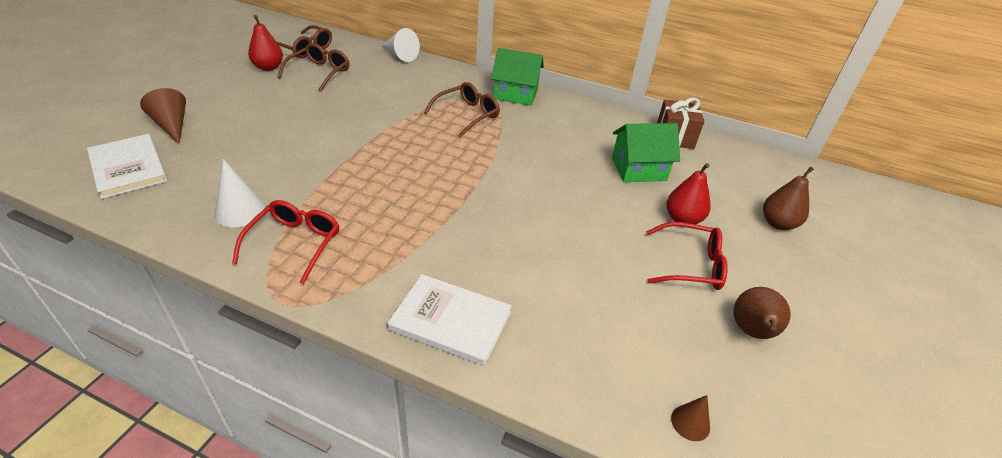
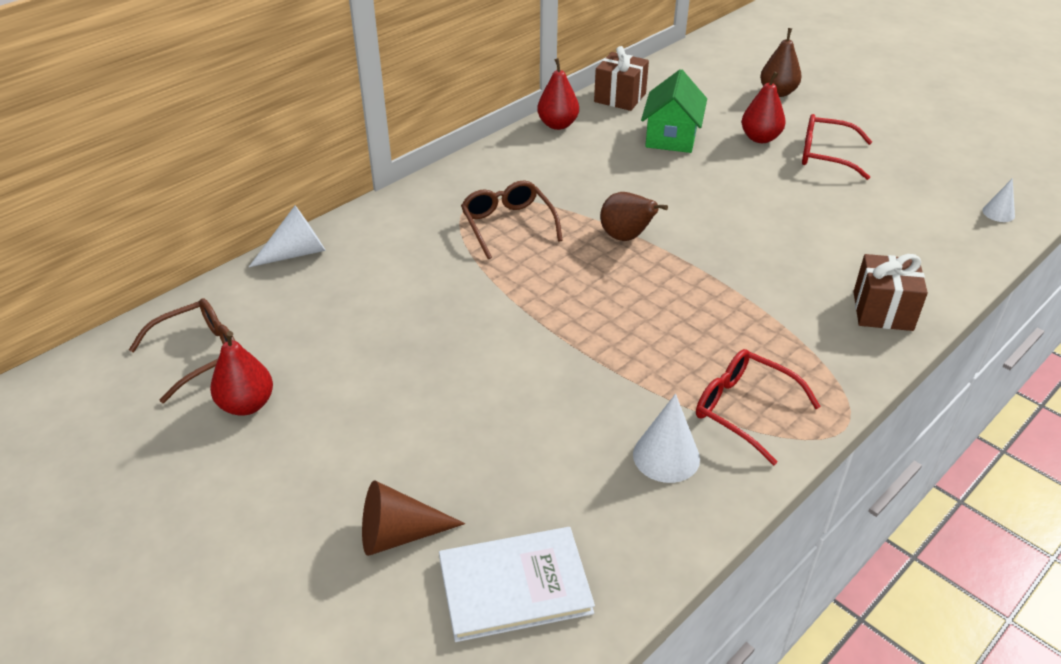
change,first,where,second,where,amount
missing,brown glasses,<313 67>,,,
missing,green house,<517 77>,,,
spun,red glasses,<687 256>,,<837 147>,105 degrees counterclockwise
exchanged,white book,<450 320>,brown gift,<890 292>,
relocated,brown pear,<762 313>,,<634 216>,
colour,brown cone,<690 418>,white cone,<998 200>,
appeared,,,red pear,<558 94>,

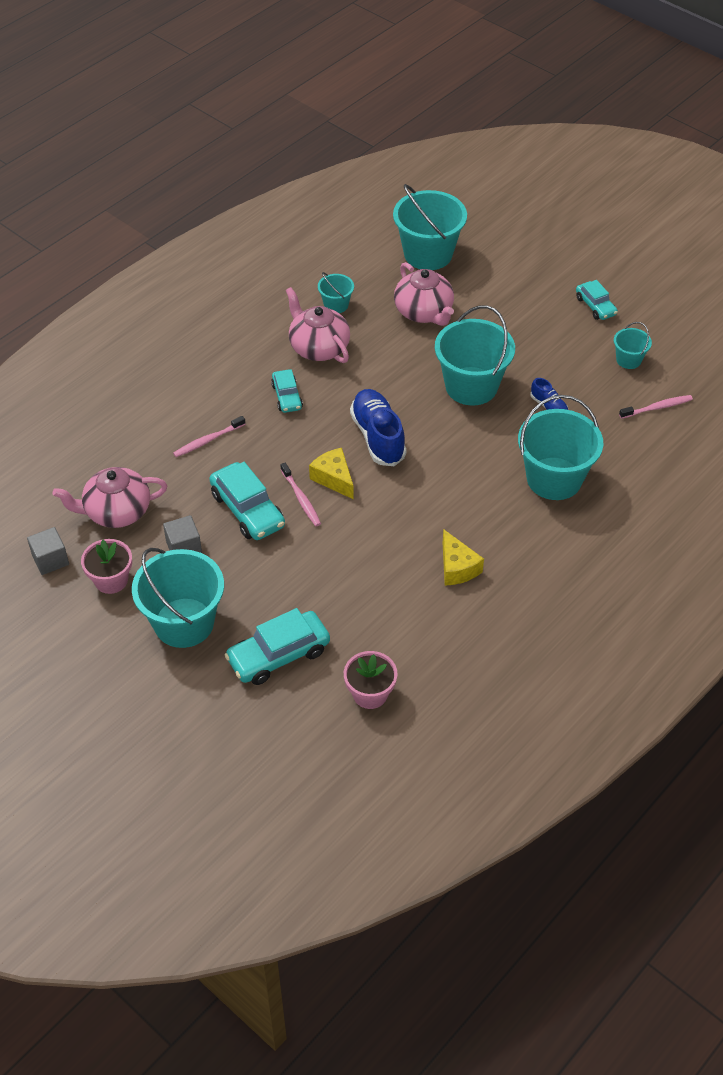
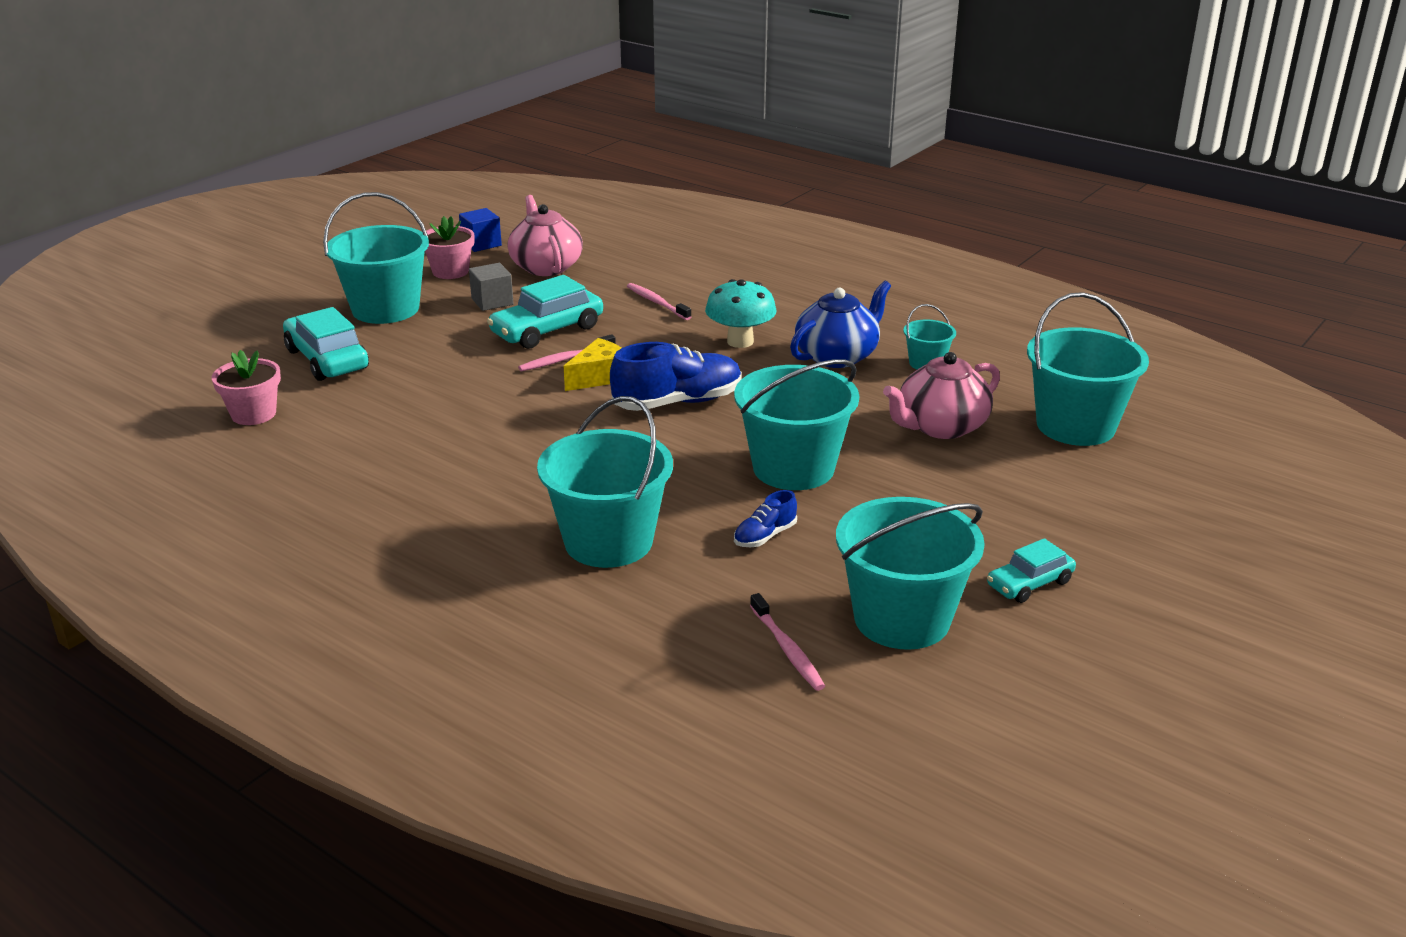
change,first,where,second,where,amount
colour,pink teapot,<318 325>,blue teapot,<840 324>,
size,turquoise bucket,<633 345>,,<910 573>,x2.06
exchanged,turquoise car,<287 391>,turquoise mushroom,<741 313>,
colour,grey cube,<48 551>,blue cube,<480 230>,
missing,yellow cheese,<463 557>,,,

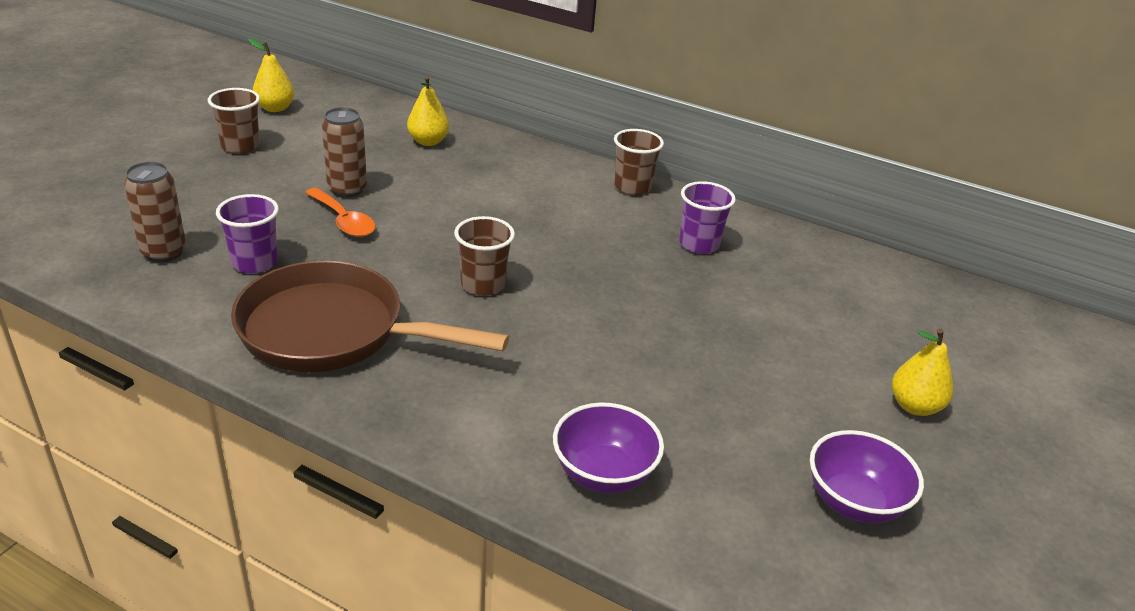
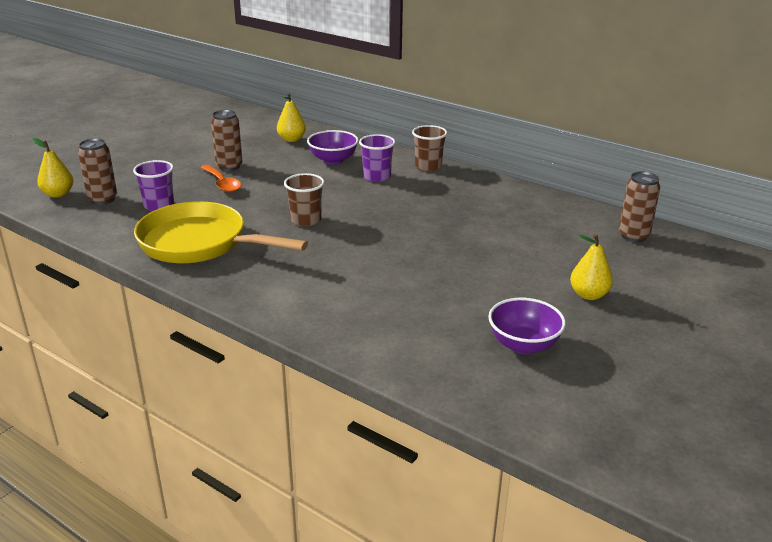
change,first,where,second,where,amount
relocated,yellow pear,<271 75>,,<52 168>,
missing,brown cup,<234 121>,,,
relocated,purple cup,<707 217>,,<377 158>,
colour,brown pan,<370 316>,yellow pan,<221 232>,
relocated,purple bowl,<608 447>,,<333 147>,
appeared,,,brown can,<639 207>,

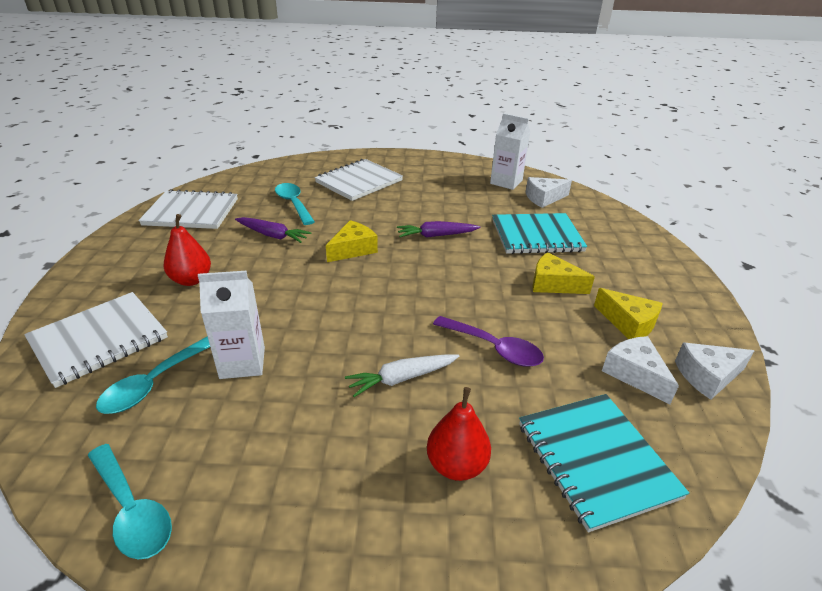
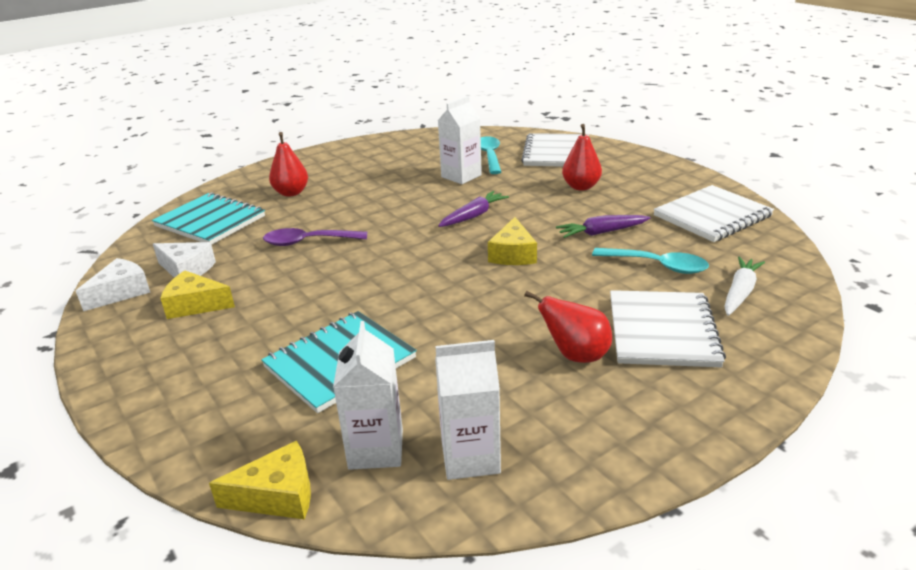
change,first,where,second,where,amount
exchanged,white cheese,<549 192>,white carton,<368 395>,
relocated,purple carrot,<438 229>,,<473 209>,
relocated,yellow cheese,<563 273>,,<260 479>,
relocated,white carrot,<402 375>,,<744 286>,
missing,turquoise spoon,<130 501>,,,
appeared,,,red pear,<568 326>,

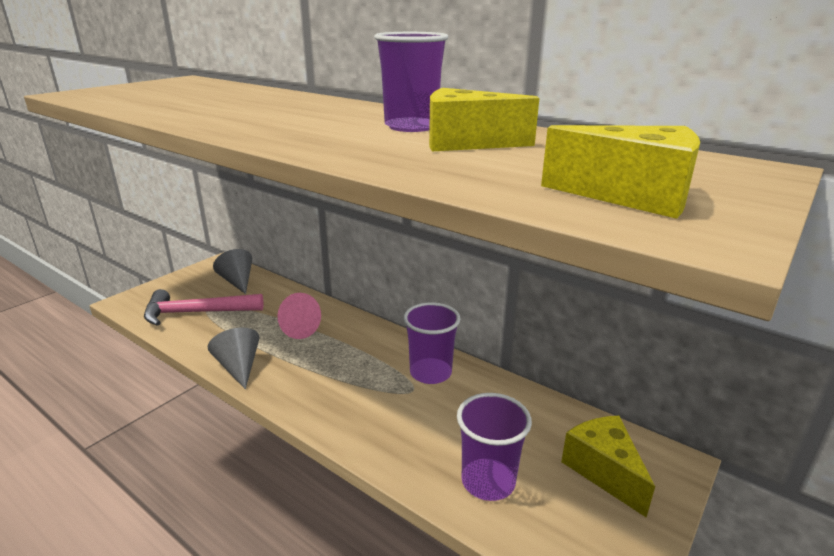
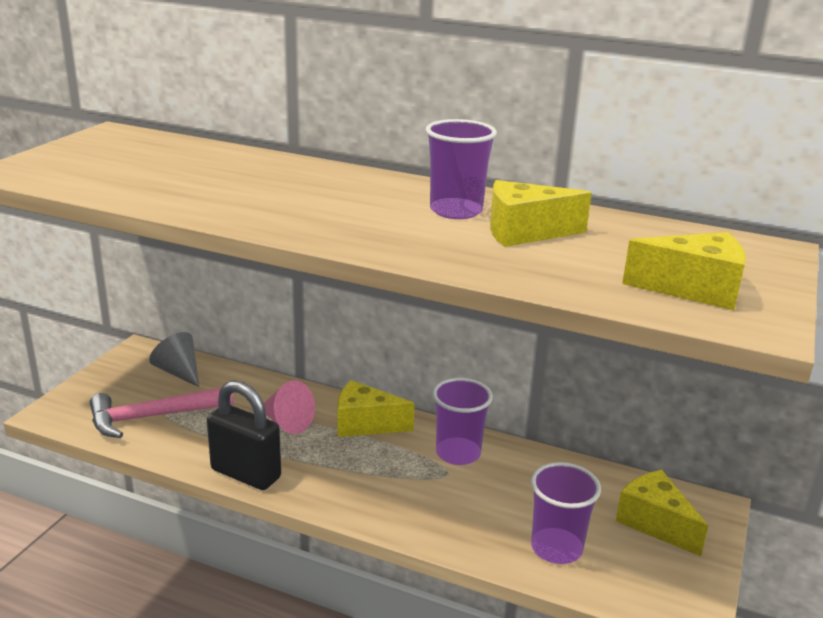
change,first,where,second,where,amount
exchanged,grey cone,<234 358>,black padlock,<244 435>,
appeared,,,yellow cheese,<376 408>,

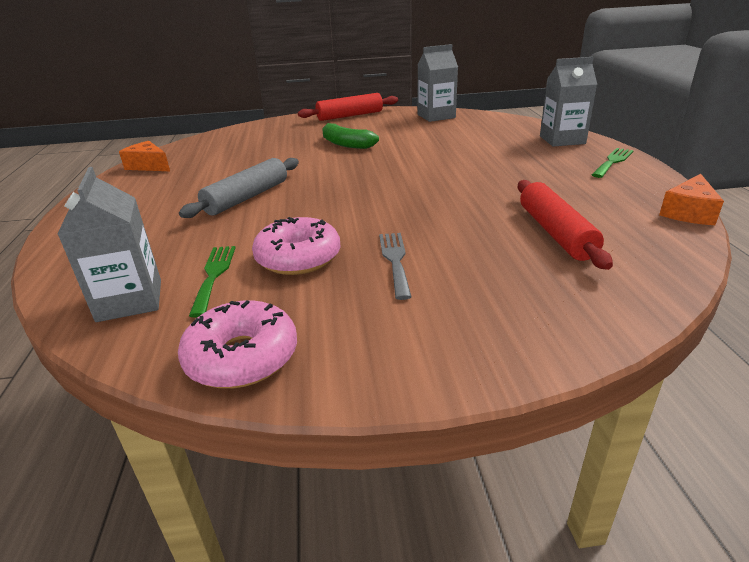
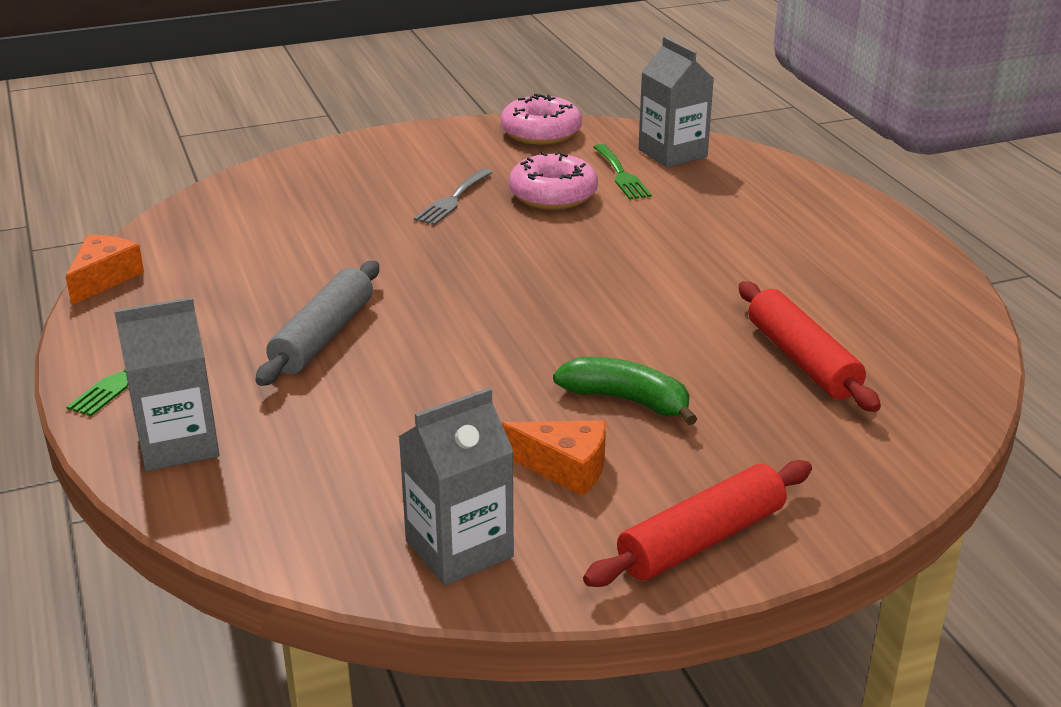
change,first,where,second,where,amount
relocated,orange cheese,<144 156>,,<554 458>,
relocated,grey rolling pin,<239 188>,,<317 323>,
relocated,red rolling pin,<565 225>,,<810 346>,
spun,grey fork,<395 266>,,<453 197>,45 degrees clockwise

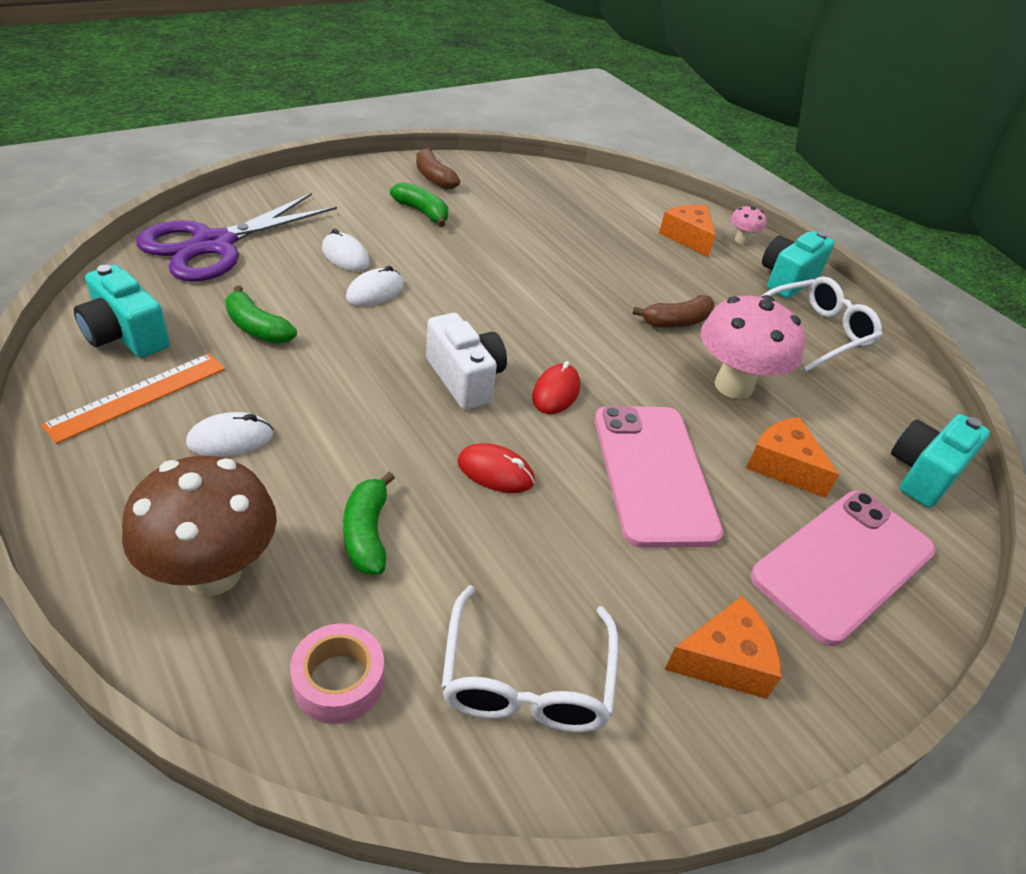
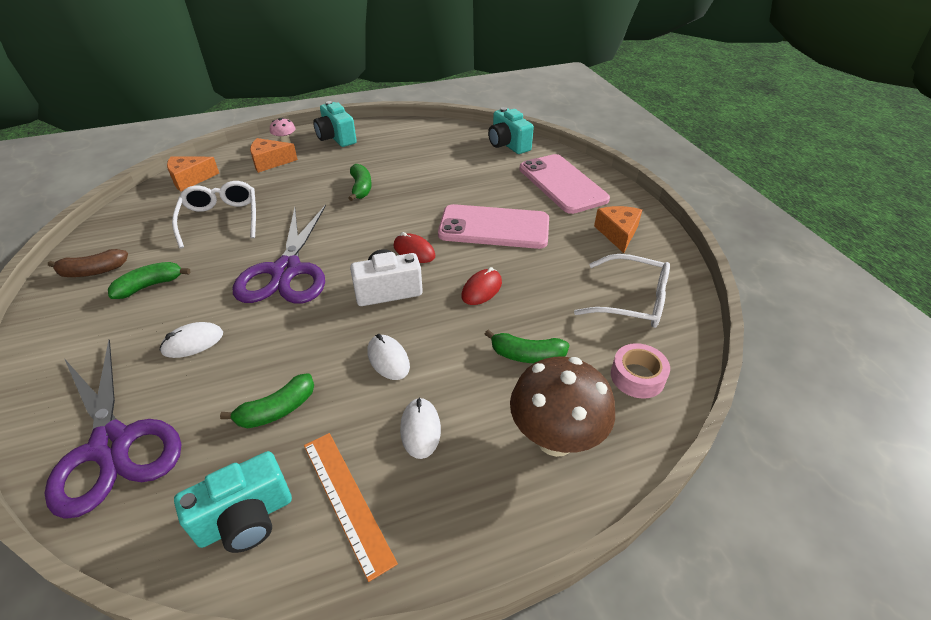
change,first,where,second,where,amount
relocated,white mouse,<374 286>,,<388 357>,
relocated,white glasses,<822 324>,,<214 214>,
colour,brown banana,<674 311>,green banana,<360 182>,
missing,pink mushroom,<753 347>,,,
relocated,orange cheese,<792 457>,,<193 173>,
appeared,,,purple scissors,<279 254>,

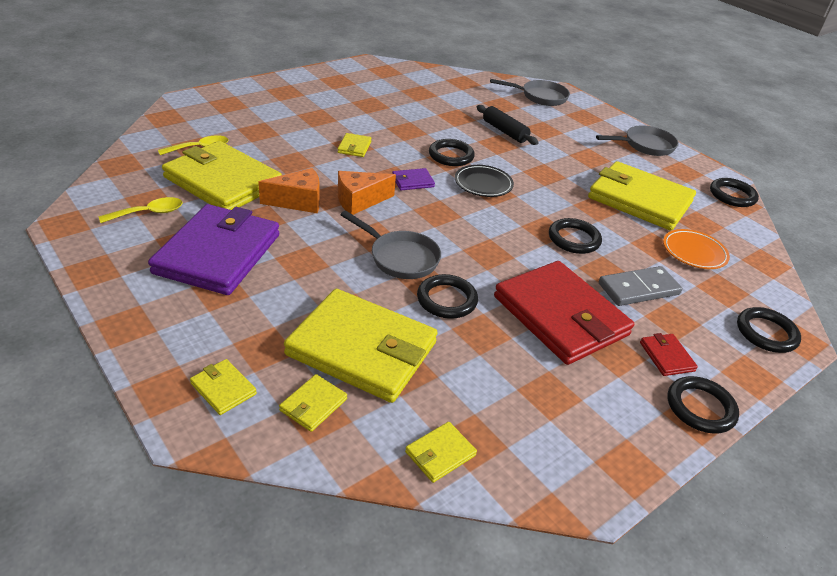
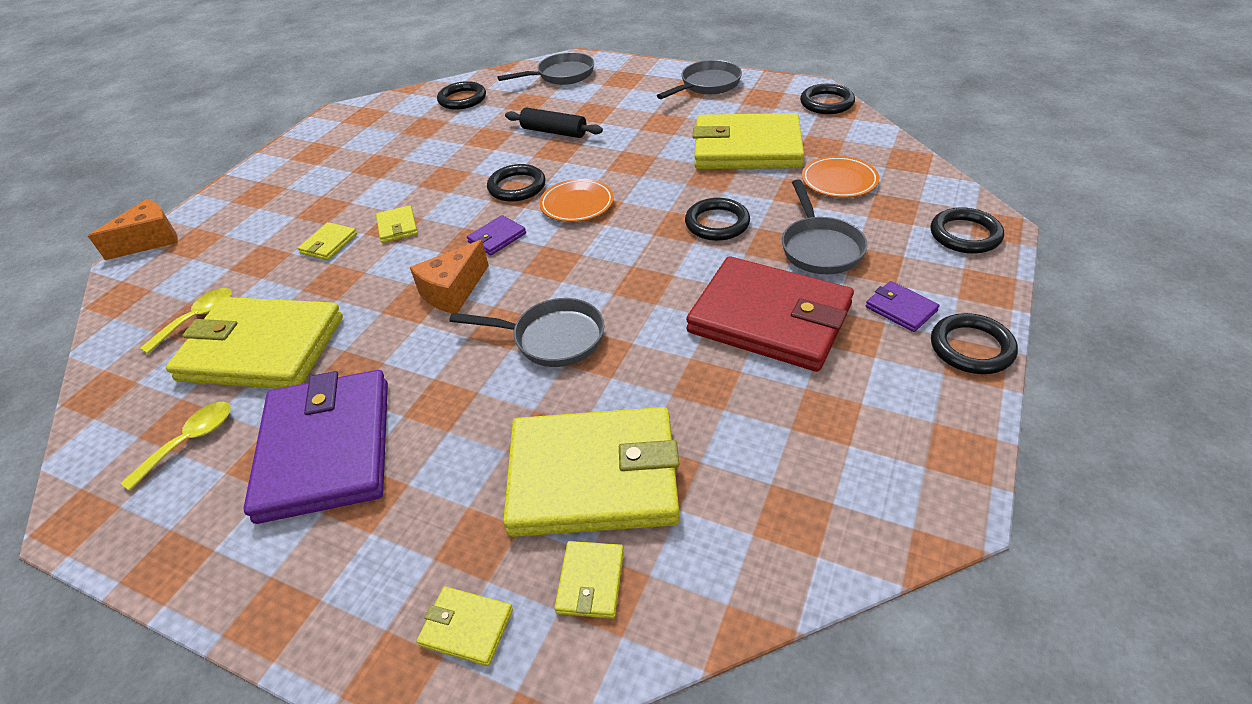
change,first,where,second,where,amount
colour,black plate,<484 181>,orange plate,<576 200>,
relocated,orange cheese,<289 190>,,<133 229>,
exchanged,grey domino,<641 286>,grey pan,<825 226>,
relocated,black ring,<447 296>,,<461 95>,
colour,red wallet,<669 354>,purple wallet,<903 306>,
relocated,yellow wallet,<441 452>,,<327 241>,

